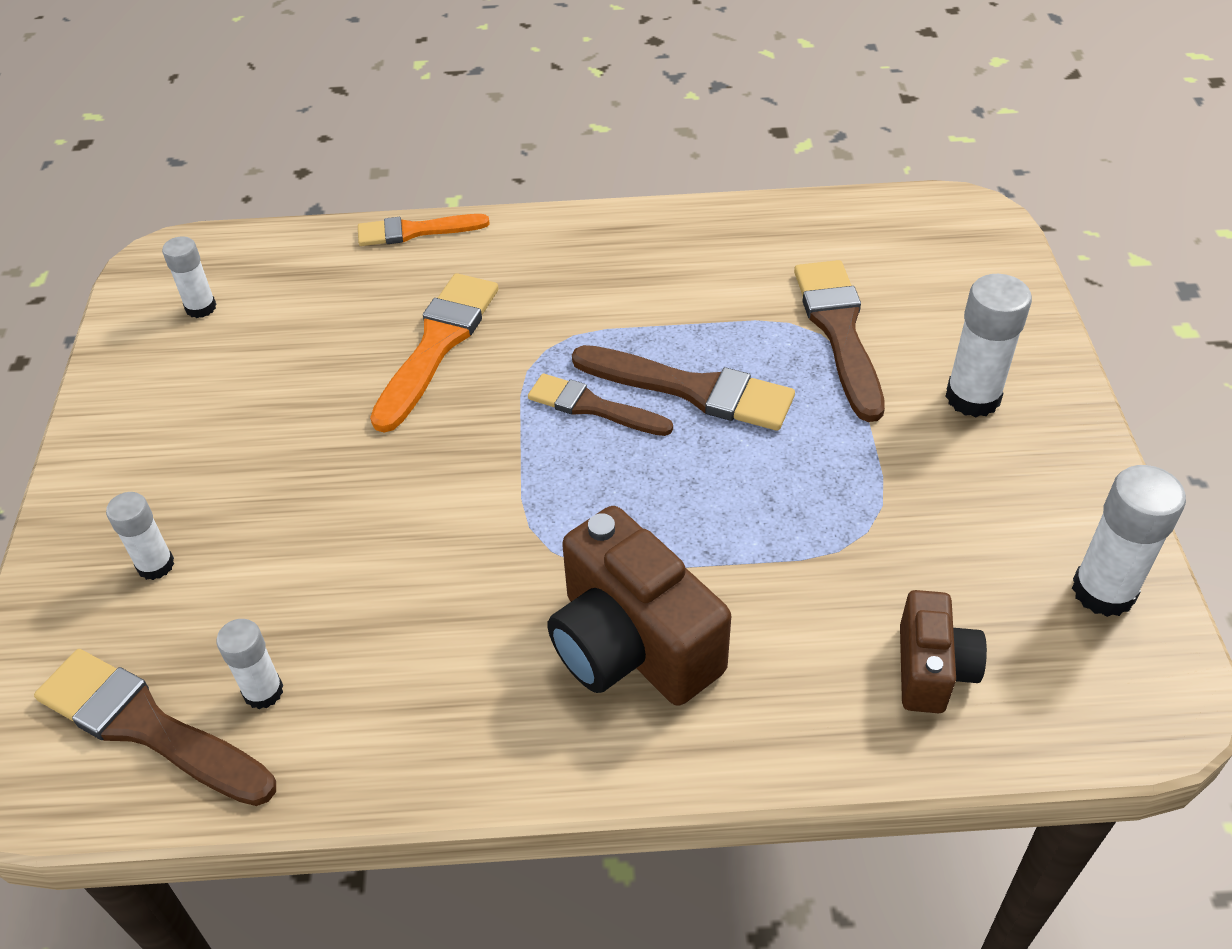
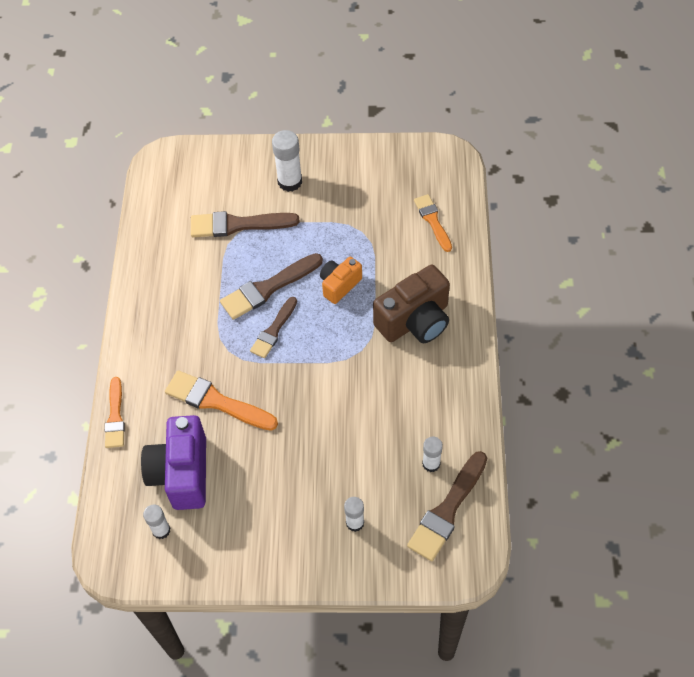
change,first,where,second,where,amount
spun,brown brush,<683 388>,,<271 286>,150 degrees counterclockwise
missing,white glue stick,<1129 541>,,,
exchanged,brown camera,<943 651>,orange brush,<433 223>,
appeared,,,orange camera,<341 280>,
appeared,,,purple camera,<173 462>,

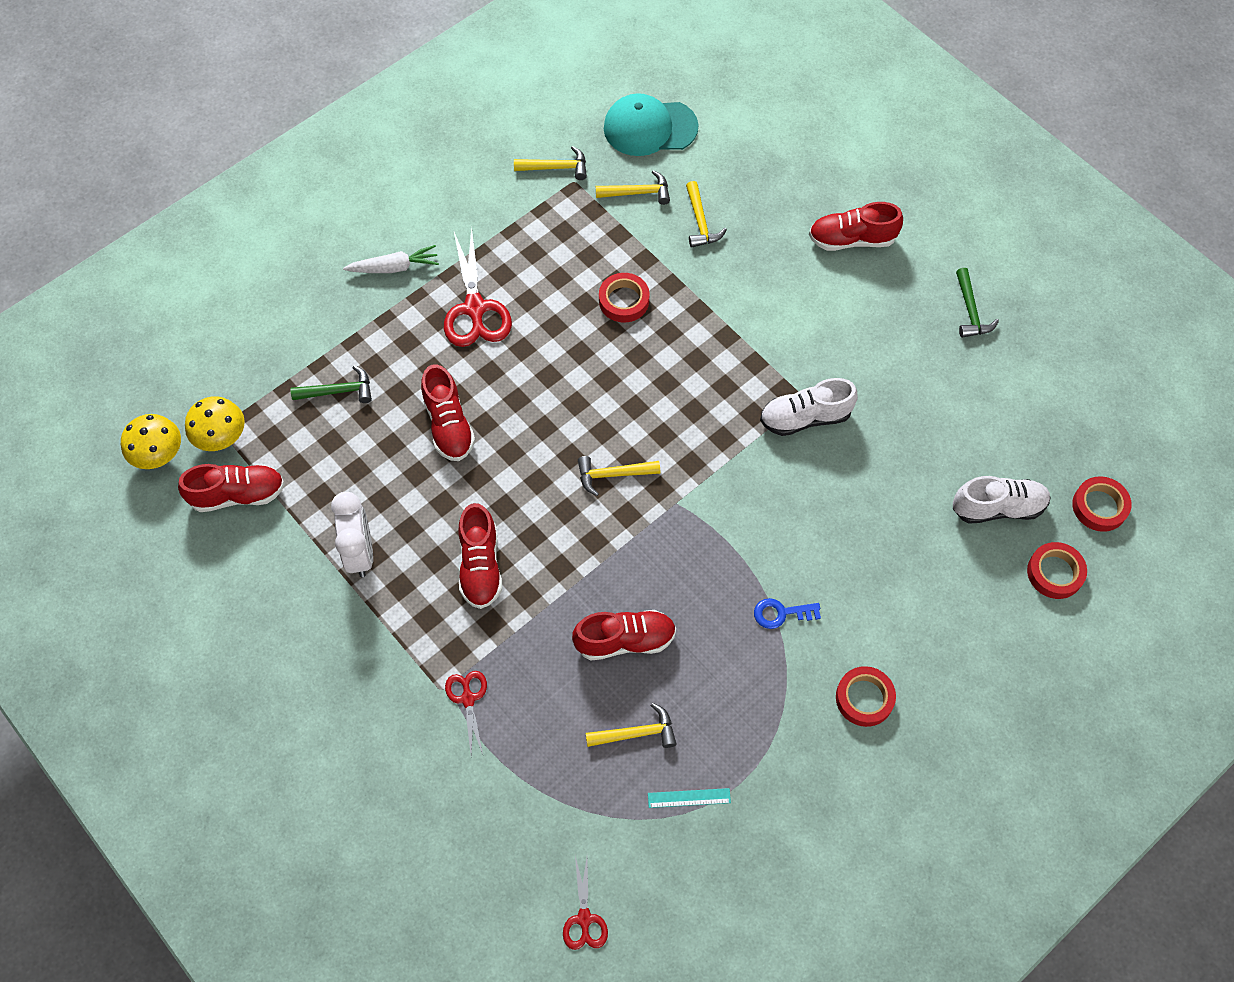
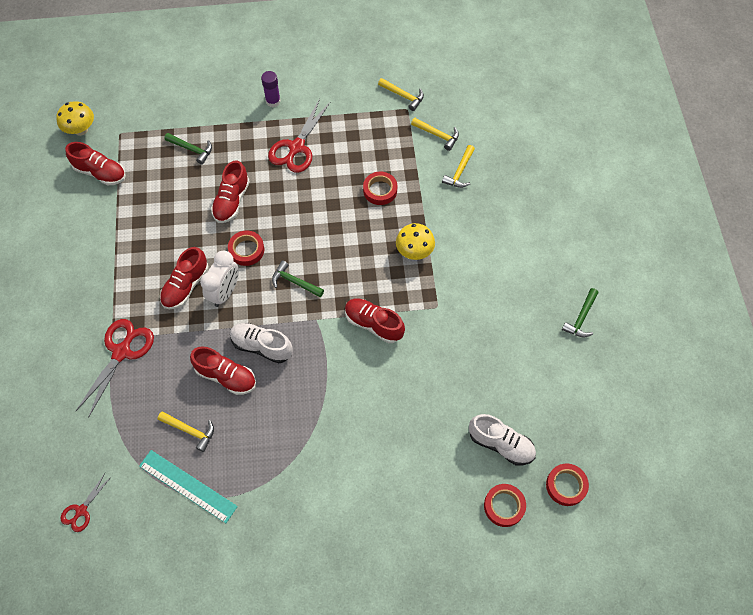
change,first,where,second,where,amount
missing,turquoise cap,<651 124>,,,
relocated,red shoe,<856 226>,,<375 320>,
exchanged,white carrot,<391 259>,purple glue stick,<271 89>,
relocated,white shoe,<809 407>,,<261 343>,
relocated,yellow mushroom,<215 423>,,<415 241>,
colour,yellow hammer,<619 476>,green hammer,<298 279>,
relocated,white clock,<352 534>,,<219 279>,
missing,blue key,<787 613>,,,
relocated,red tape,<866 696>,,<246 248>,
size,red scissors,<466 712>,,<115 368>,x1.83
size,turquoise ruler,<689 798>,,<188 486>,x1.95

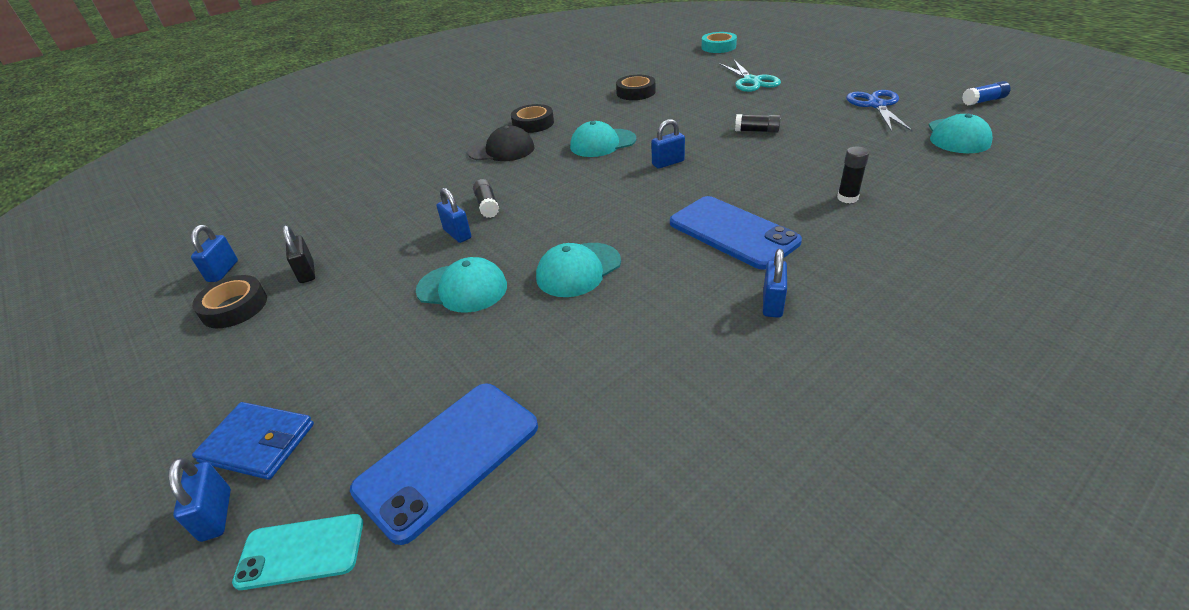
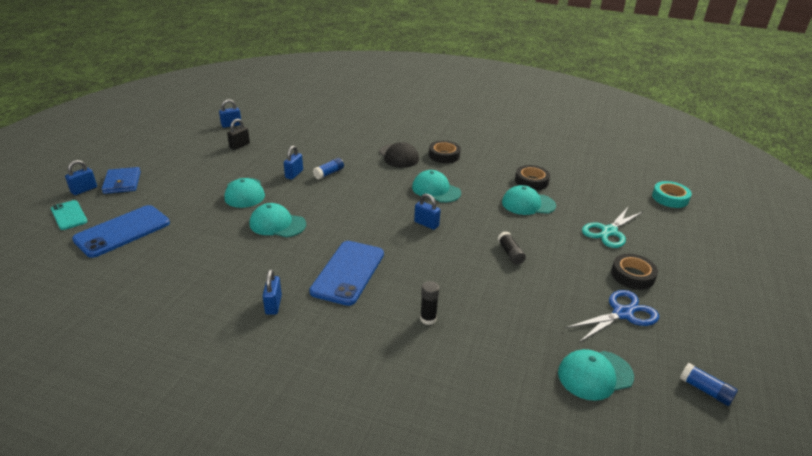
change,first,where,second,where,amount
colour,black glue stick,<486 198>,blue glue stick,<328 168>,
spun,blue padlock,<775 283>,,<272 292>,75 degrees counterclockwise
relocated,black tape,<229 301>,,<634 272>,
spun,blue phone,<444 464>,,<121 231>,60 degrees counterclockwise
appeared,,,turquoise cap,<529 200>,

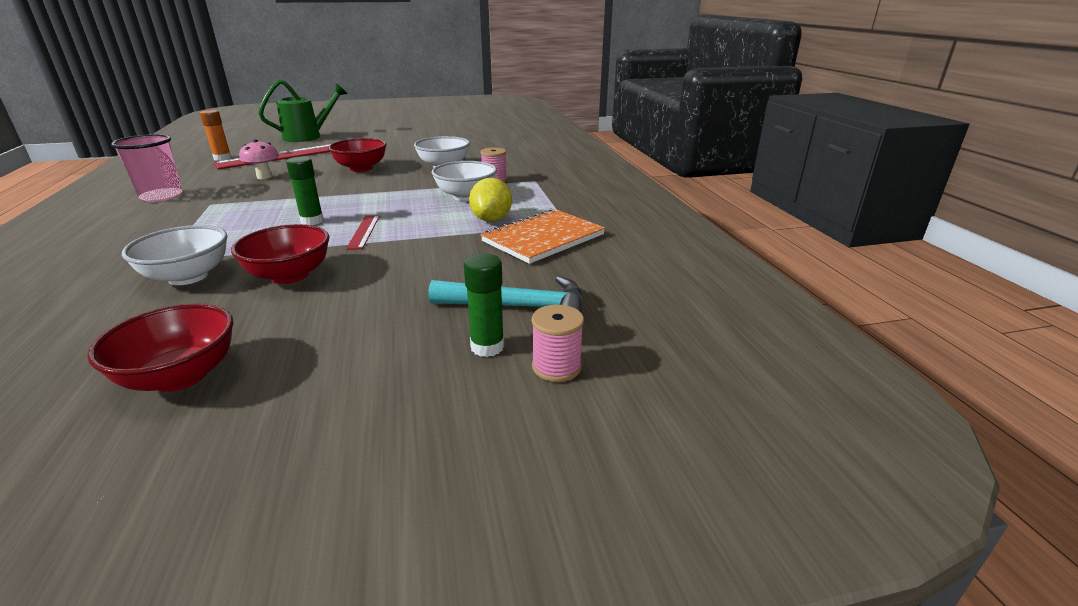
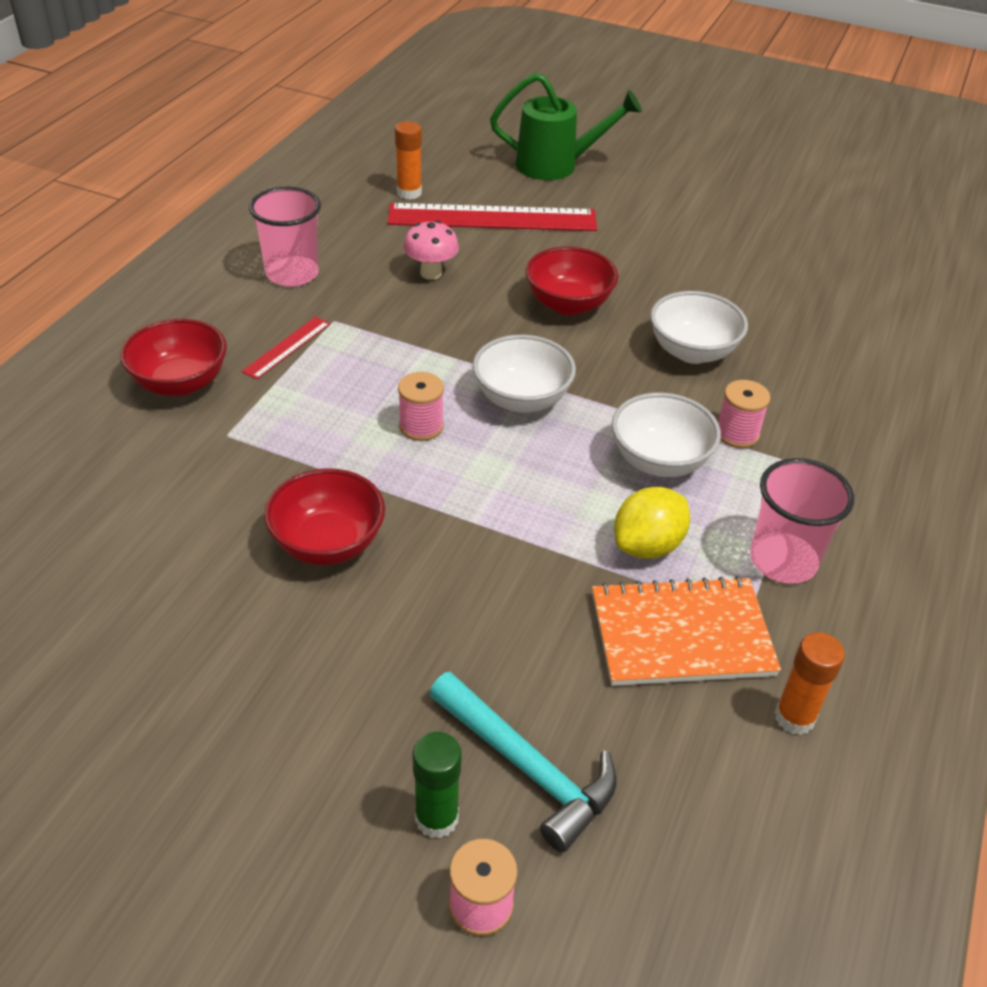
change,first,where,second,where,amount
exchanged,green glue stick,<305 190>,pink spool,<421 406>,
relocated,red ruler,<363 232>,,<285 348>,
relocated,white bowl,<174 255>,,<524 374>,
relocated,red bowl,<160 347>,,<173 357>,
appeared,,,pink cup,<802 521>,
appeared,,,orange glue stick,<810 683>,

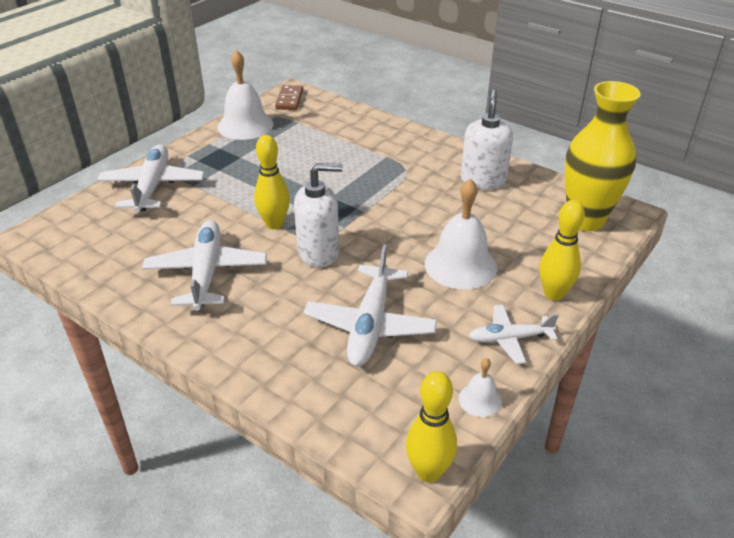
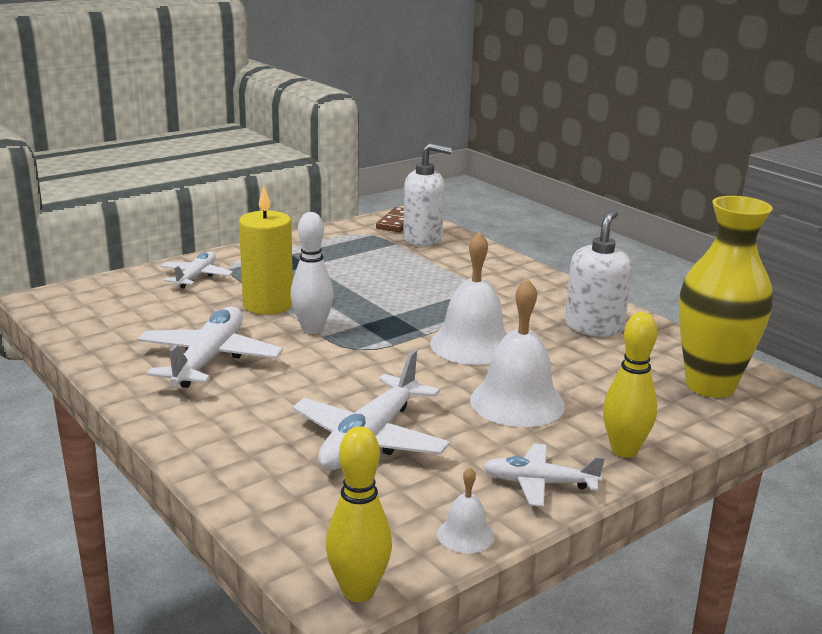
change,first,where,second,where,amount
relocated,white bell,<245 95>,,<468 298>,
colour,yellow bowling pin,<272 182>,white bowling pin,<312 273>,
size,white plane,<151 179>,,<197 270>,x0.60
relocated,white soap dispenser,<318 215>,,<427 194>,
appeared,,,yellow candle,<266 250>,

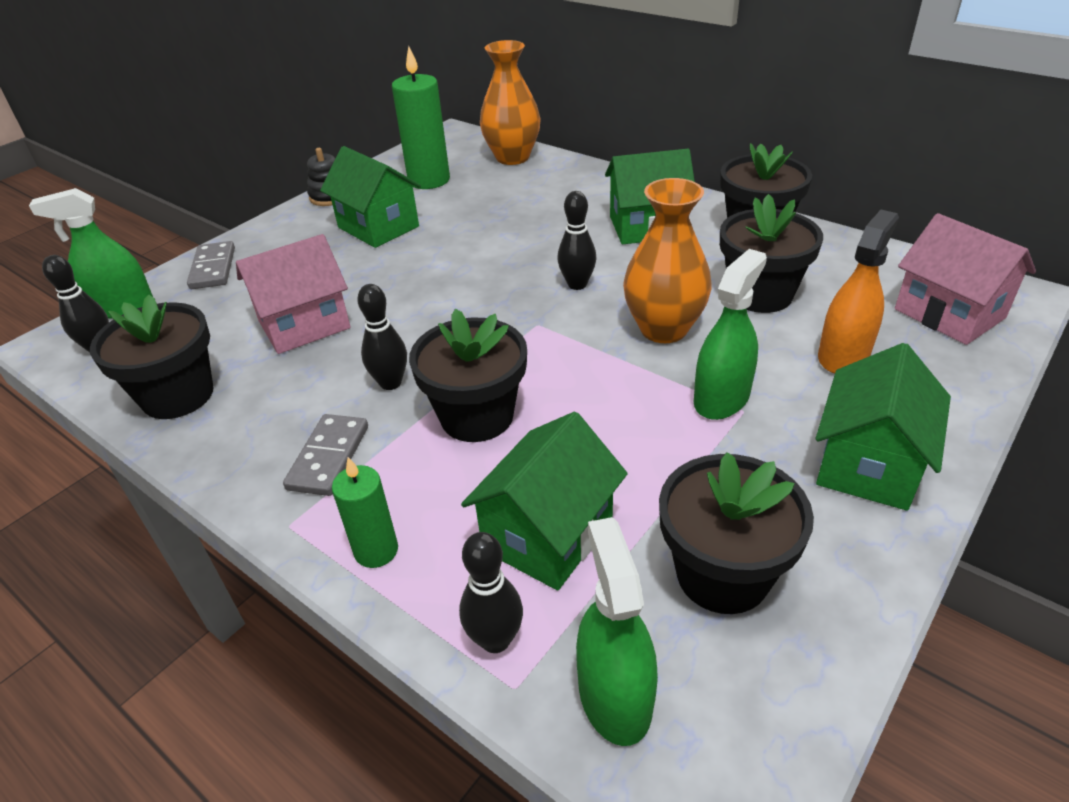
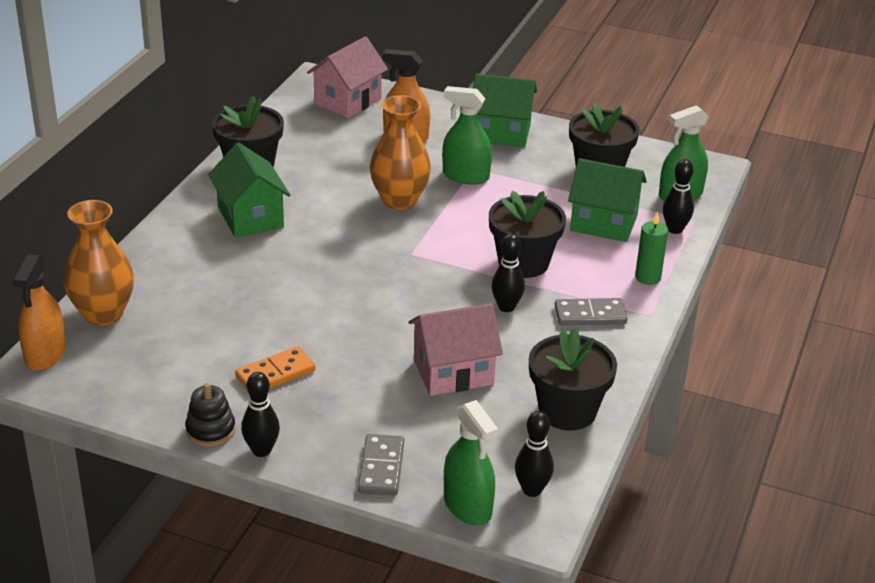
change,first,where,second,where,amount
missing,green candle,<421 117>,,,
exchanged,green house,<370 197>,orange domino,<275 367>,
relocated,black bowling pin,<576 240>,,<260 414>,
missing,black flower pot,<771 253>,,,
spun,pink house,<293 294>,,<455 349>,60 degrees counterclockwise
spun,grey domino,<211 265>,,<381 465>,60 degrees counterclockwise
appeared,,,orange spray bottle,<39 312>,

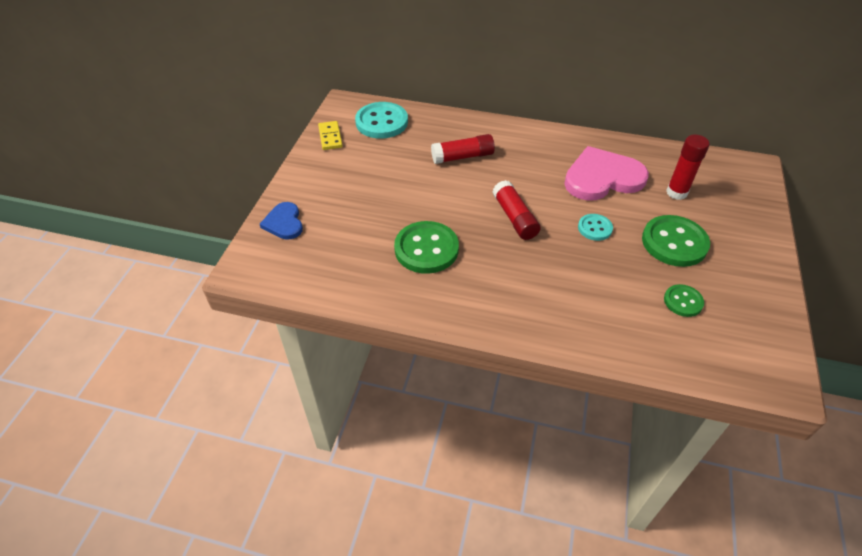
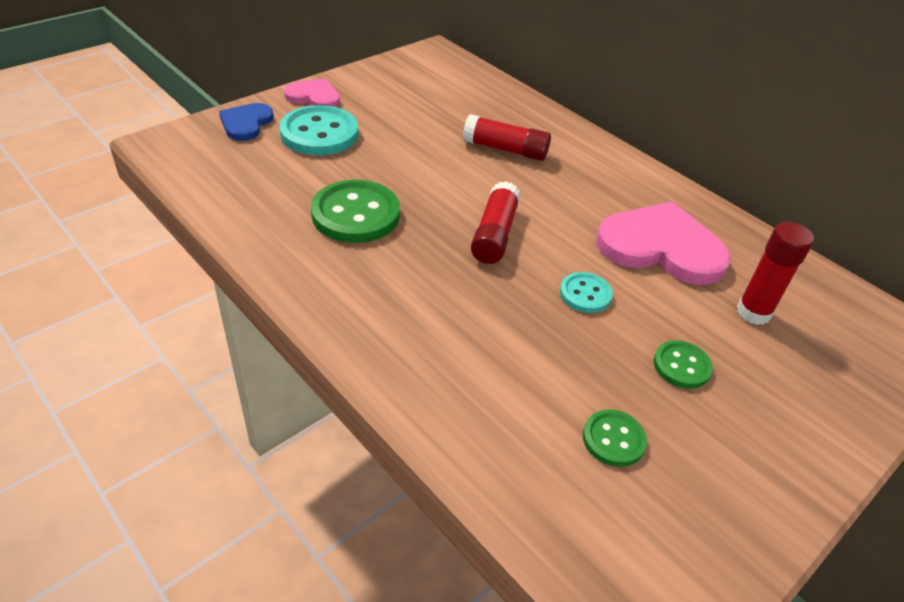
change,first,where,second,where,amount
relocated,turquoise button,<381 120>,,<318 130>,
missing,yellow domino,<330 135>,,,
size,green button,<676 241>,,<683 364>,x0.54
appeared,,,pink heart,<312 93>,

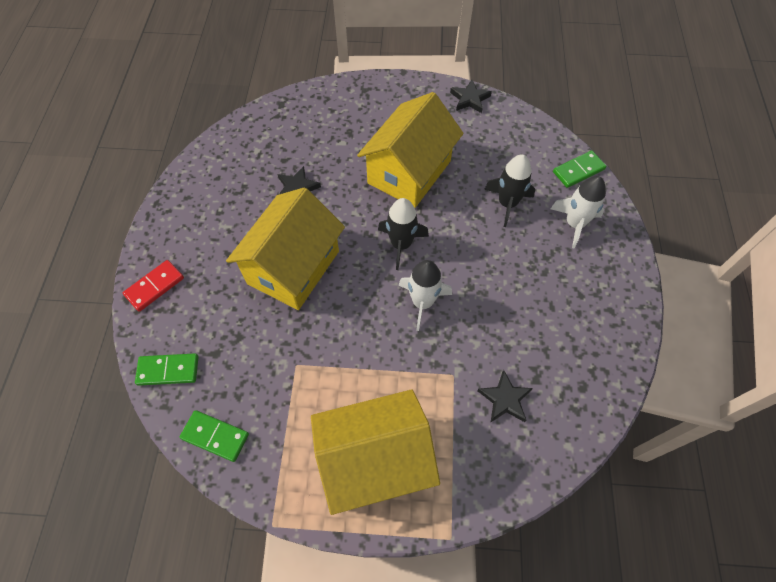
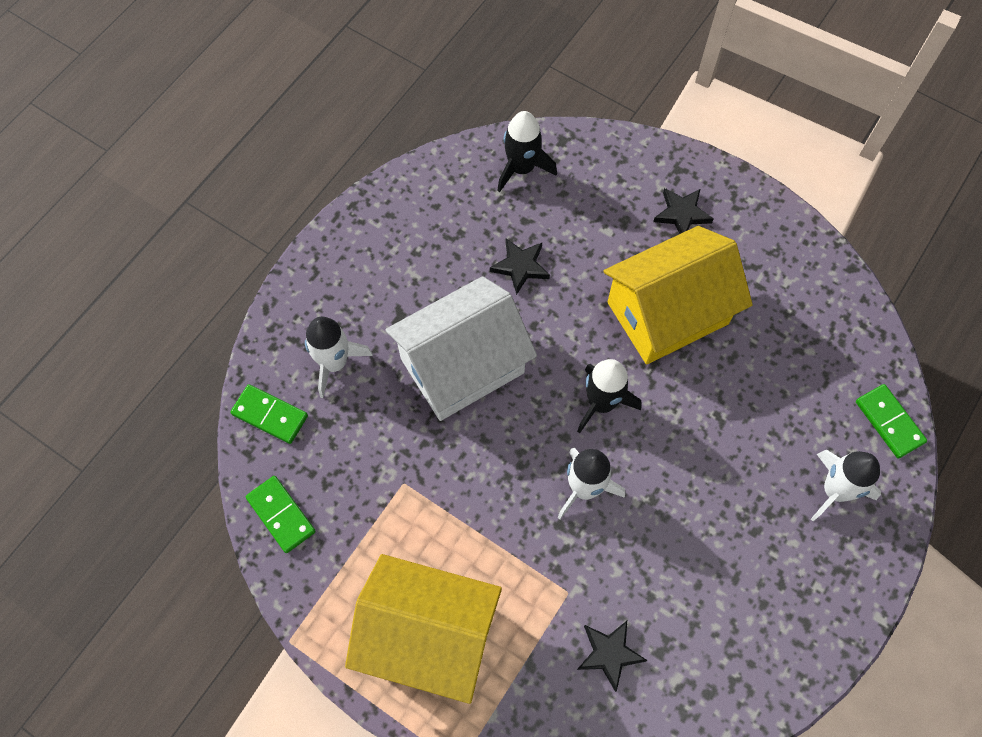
change,first,where,second,where,amount
relocated,black star,<471 96>,,<683 211>,
spun,green domino,<579 169>,,<891 421>,60 degrees clockwise
relocated,black rocket,<509 191>,,<527 151>,
colour,yellow house,<285 248>,white house,<461 348>,
missing,red domino,<153 286>,,,
appeared,,,white rocket,<339 357>,

